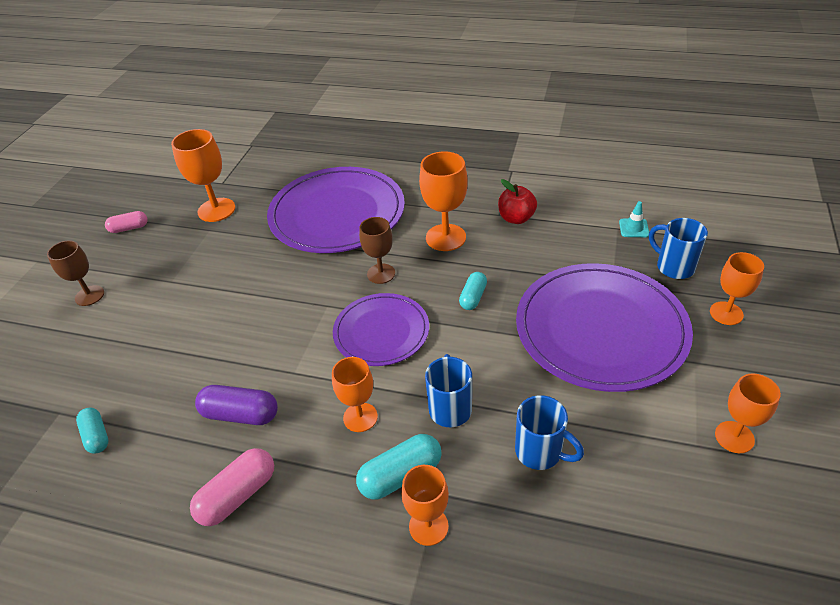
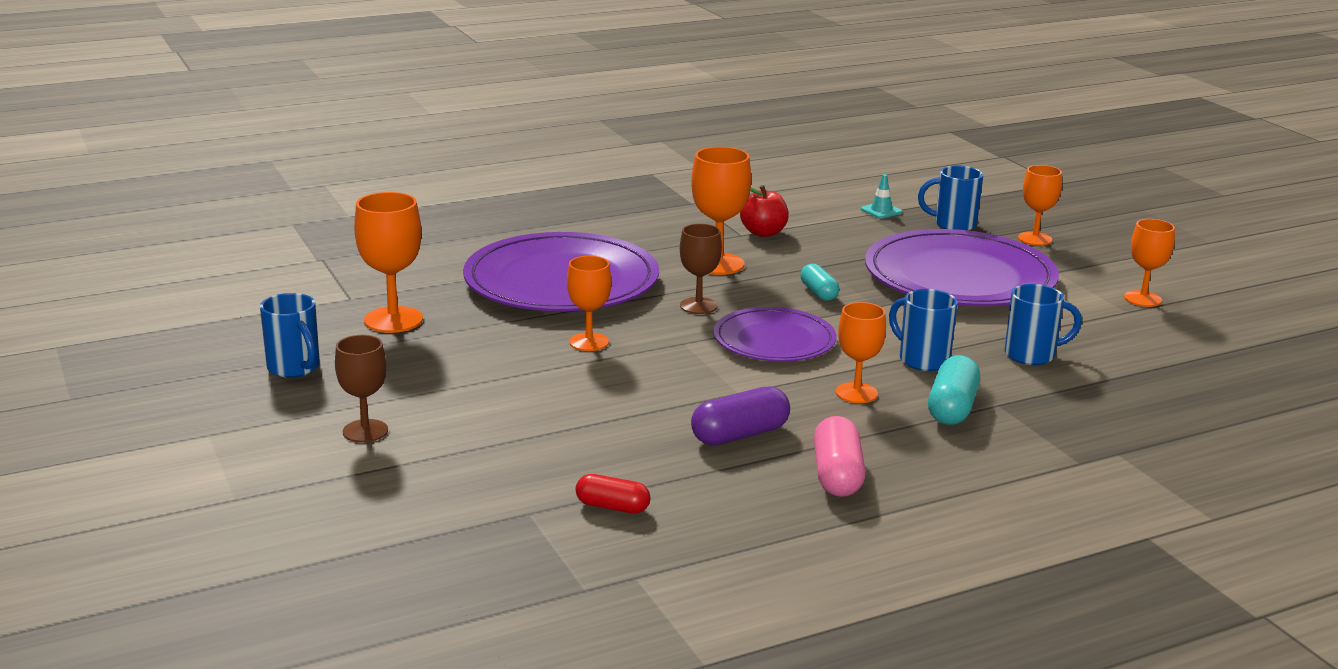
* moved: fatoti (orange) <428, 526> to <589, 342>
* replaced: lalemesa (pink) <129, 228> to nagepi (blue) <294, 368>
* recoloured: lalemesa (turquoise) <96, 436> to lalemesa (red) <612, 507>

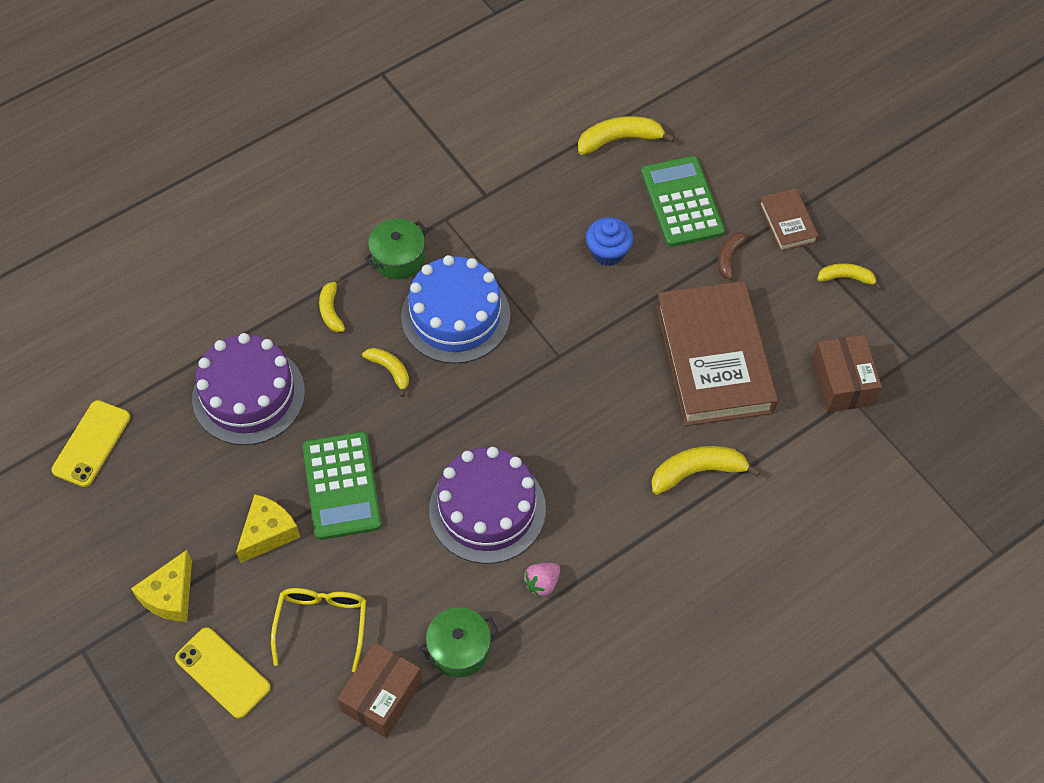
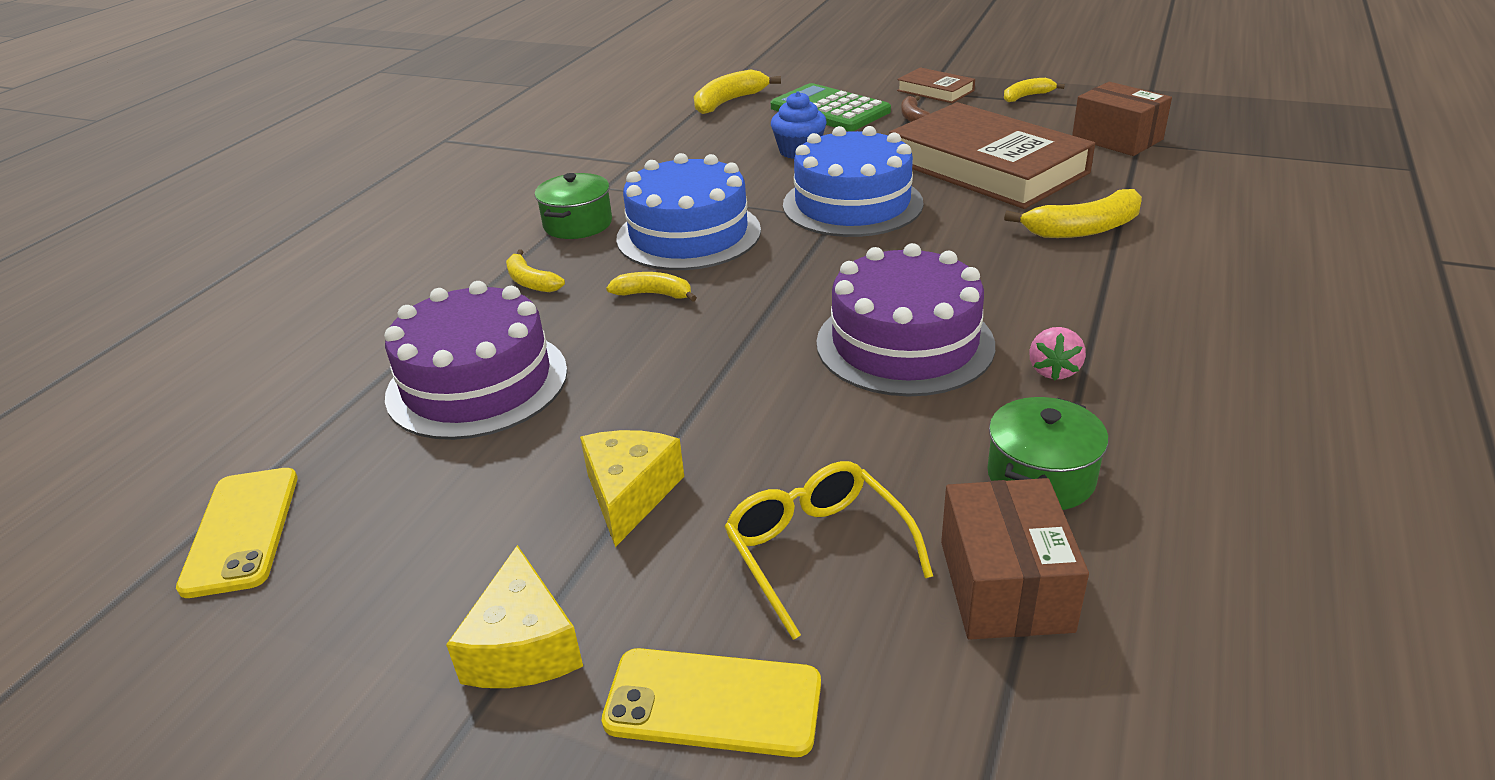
* removed: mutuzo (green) <342, 486>
* added: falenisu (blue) <852, 204>
* turned: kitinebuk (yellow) <697, 472> = <1083, 229> 150 degrees counterclockwise

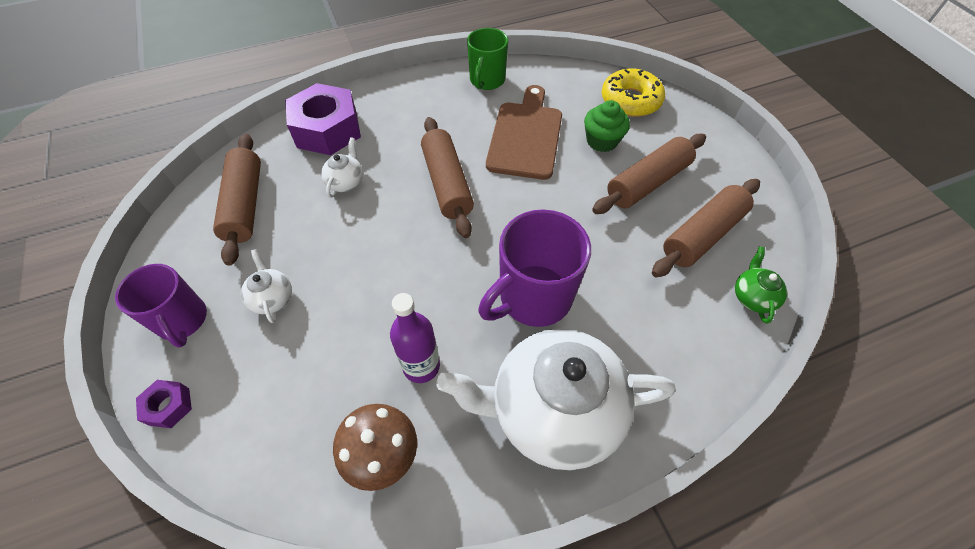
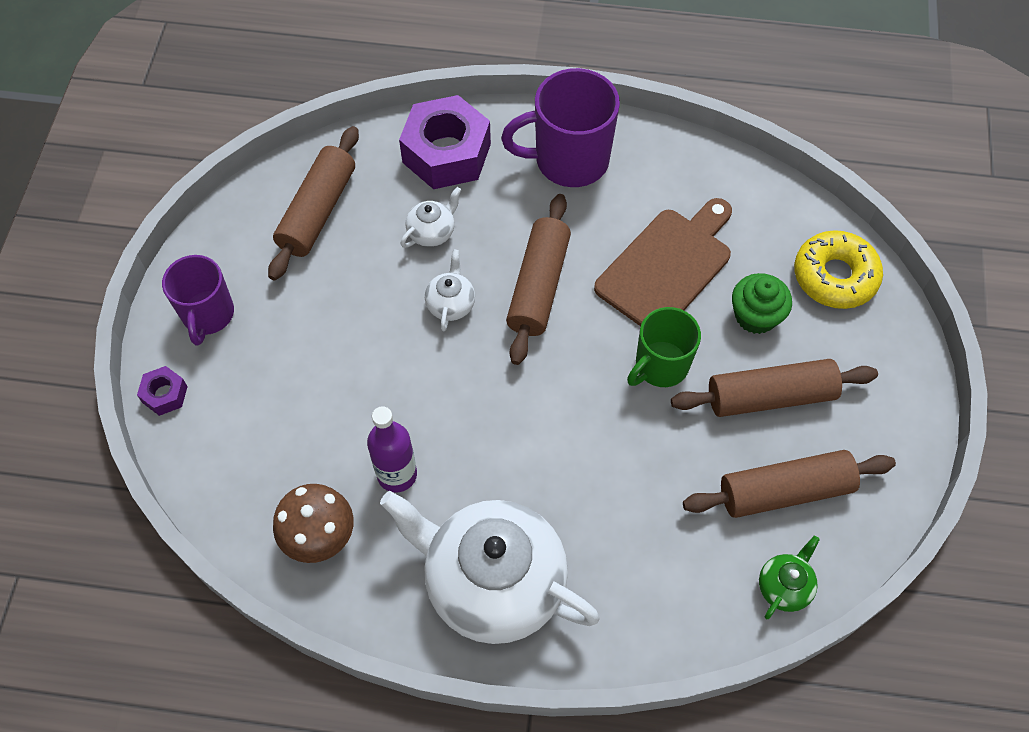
* moved: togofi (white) <272, 298> to <451, 304>
* moved: nagepi (green) <486, 81> to <660, 366>
* moved: nagepi (purple) <533, 297> to <569, 160>

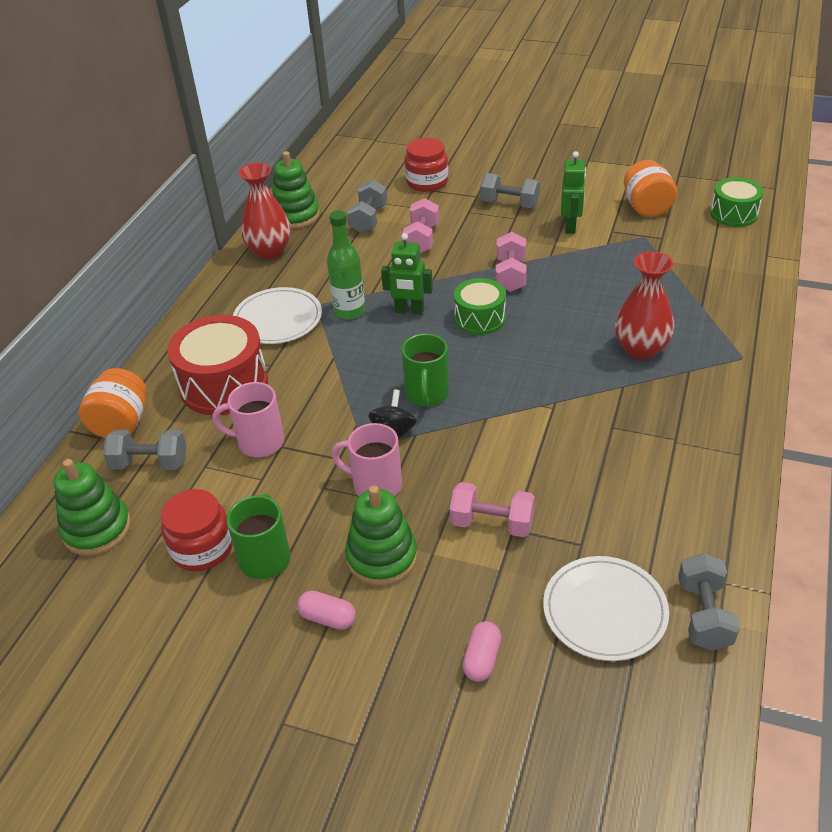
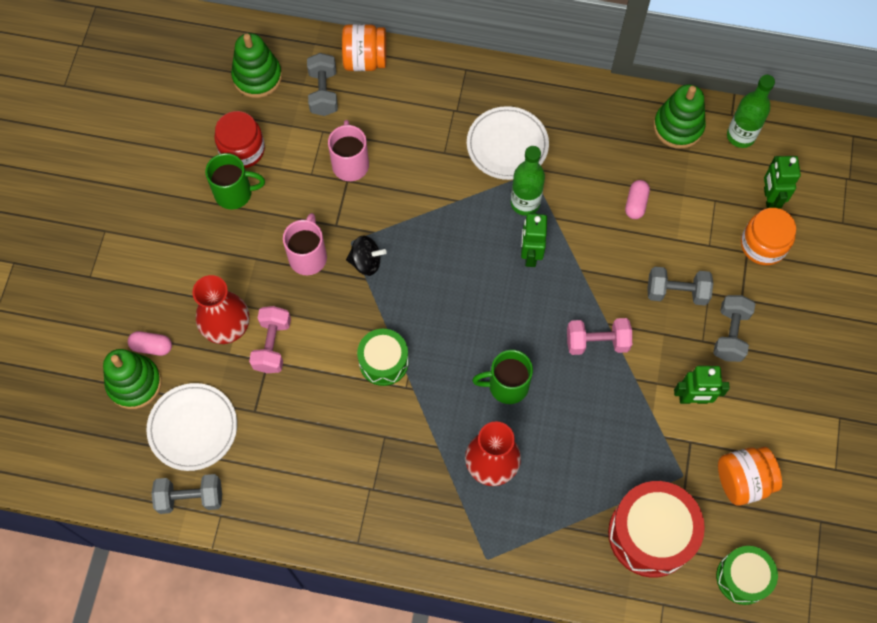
* removed: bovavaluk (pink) <422, 239>
* added: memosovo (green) <740, 136>
* added: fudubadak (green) <769, 199>
* moved: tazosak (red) <224, 384> to <650, 534>
* moved: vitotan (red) <270, 251> to <227, 327>
* moved: lalemesa (pink) <328, 618> to <636, 204>
* moved: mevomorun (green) <382, 557> to <134, 383>
* moved: bovavaluk (grey) <368, 219> to <676, 292>
* moved: nagepi (green) <427, 394> to <506, 385>
* moved: tazosak (green) <480, 318> to <383, 362>
* recoloured: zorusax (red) <427, 182> to zorusax (orange) <763, 245>

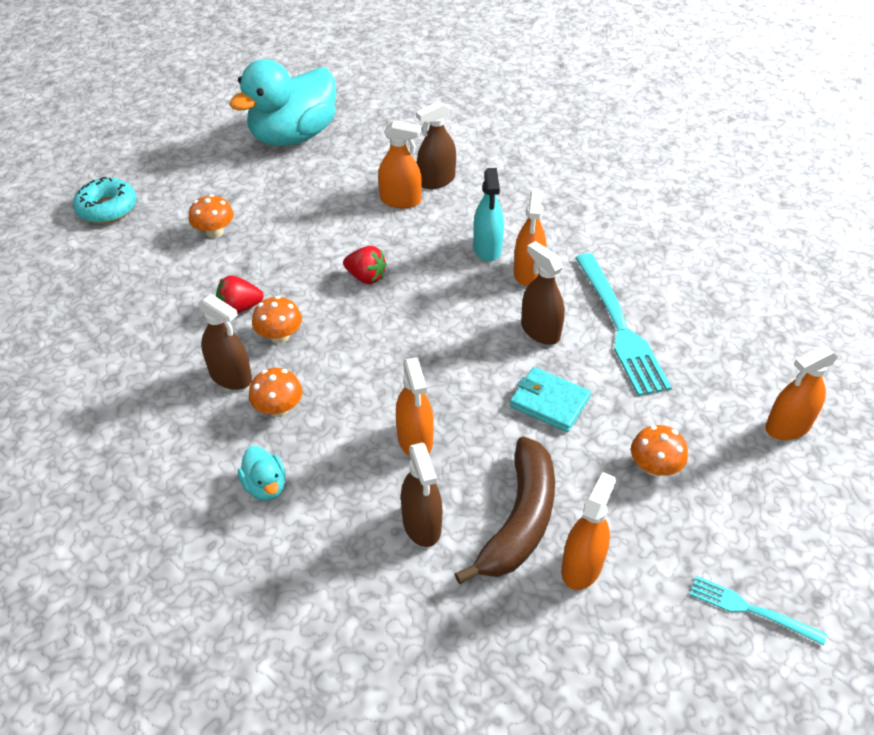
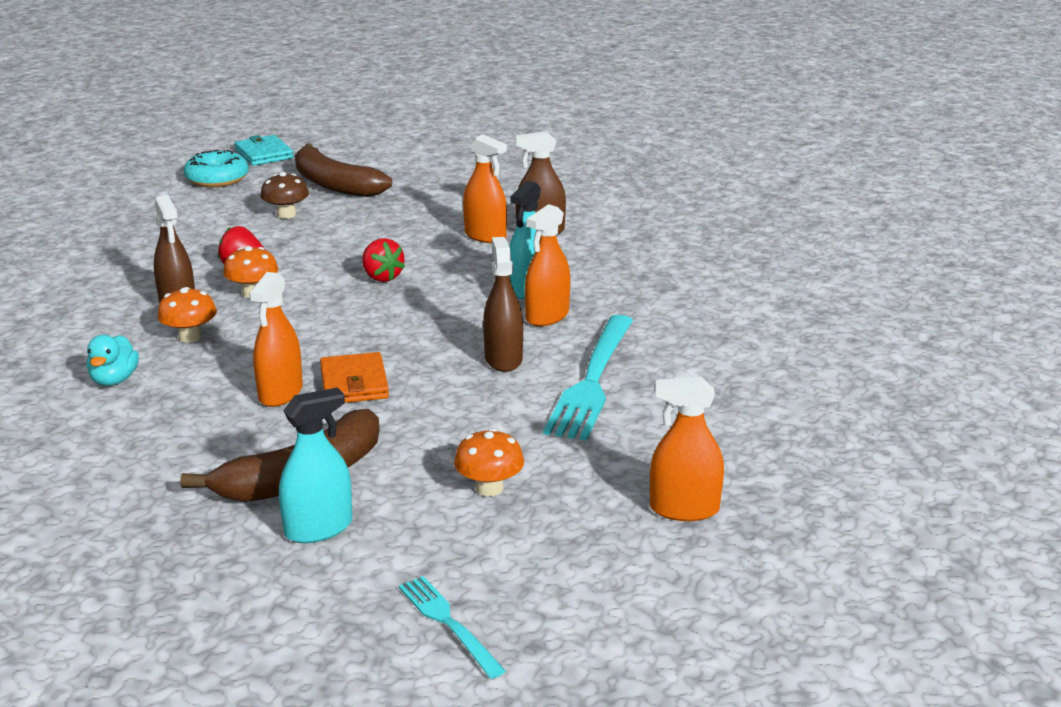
* removed: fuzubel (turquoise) <293, 136>
* removed: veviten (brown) <422, 524>
* added: kitinebuk (brown) <334, 184>
* added: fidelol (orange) <354, 383>
* moved: fidelol (turquoise) <549, 402> to <264, 154>
* recoloured: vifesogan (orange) <214, 232> to vifesogan (brown) <286, 214>
* recoloured: veviten (orange) <581, 566> to veviten (turquoise) <318, 528>

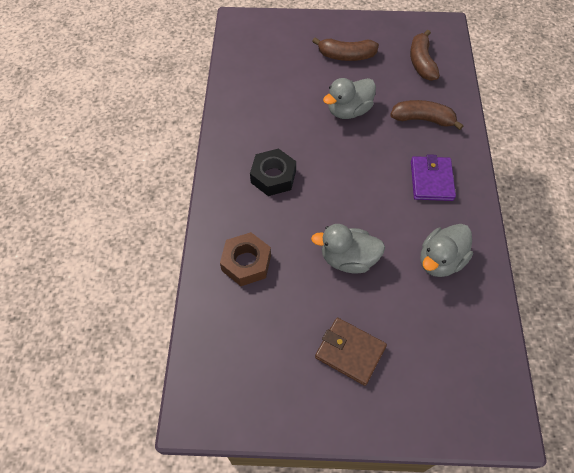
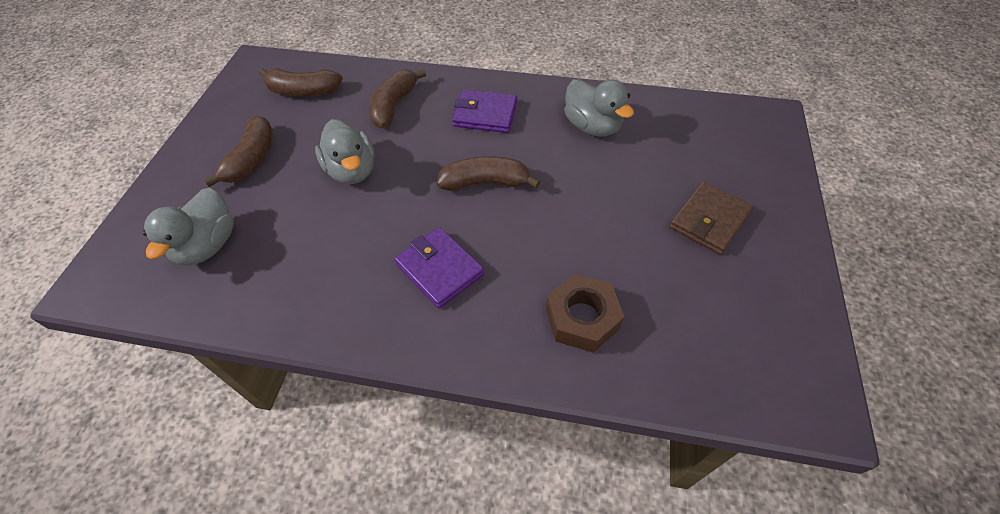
* added: kitinebuk (brown) <485, 183>
* moved: fuzubel (grey) <348, 259> to <208, 245>
* replaced: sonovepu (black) <273, 176> to fidelol (purple) <439, 269>

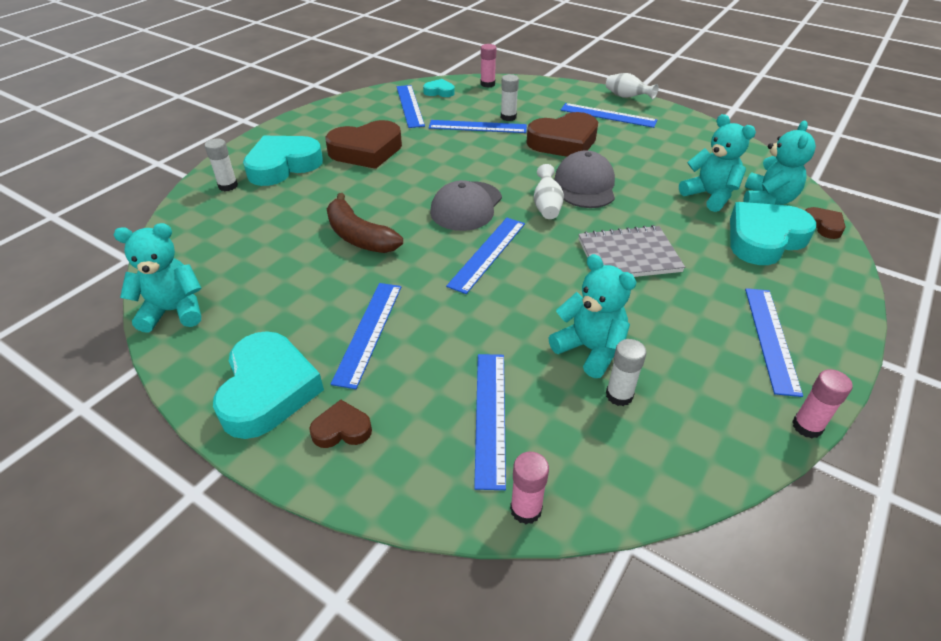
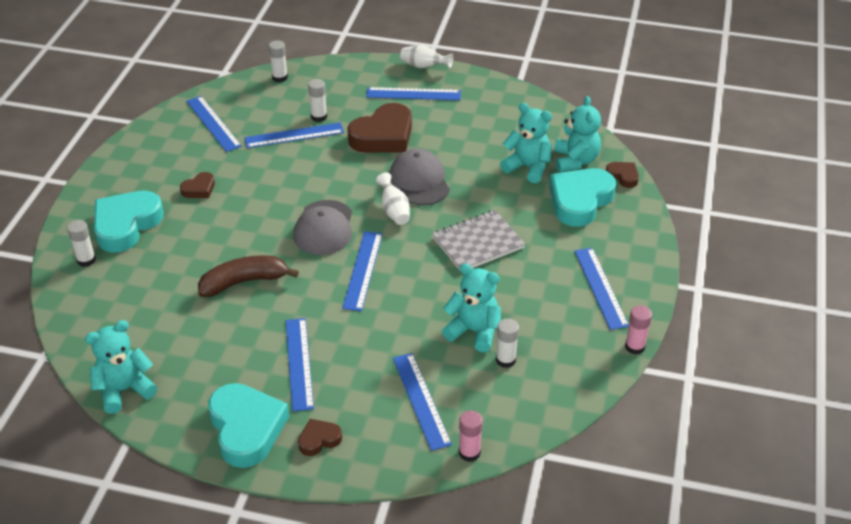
* removed: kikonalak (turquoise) <439, 92>
* recoloured: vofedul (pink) <487, 84> to vofedul (white) <280, 77>
* turned: kitinebuk (brown) <359, 237> = <244, 282> 135 degrees clockwise
* resized: kikonalak (brown) <366, 151> = <199, 189> x0.48

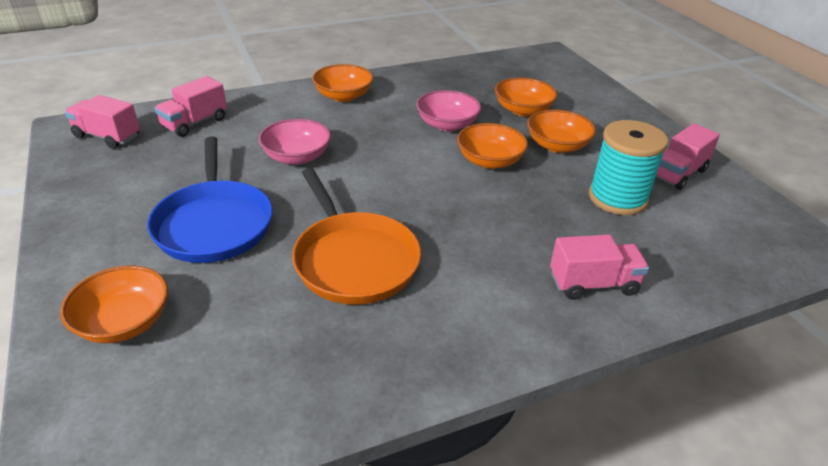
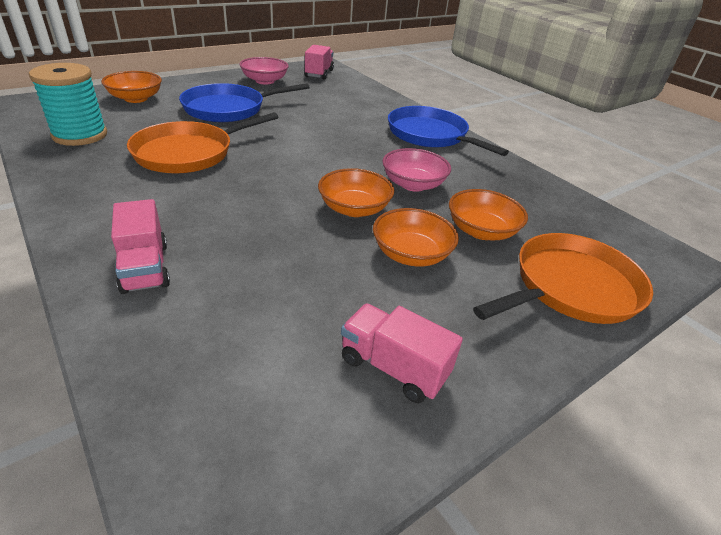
* removed: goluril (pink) <195, 123>
* added: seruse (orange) <571, 287>
* moved: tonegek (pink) <297, 157> to <265, 81>
* moved: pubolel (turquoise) <617, 198> to <80, 135>
* replaced: tonegek (orange) <343, 96> to seruse (blue) <430, 135>

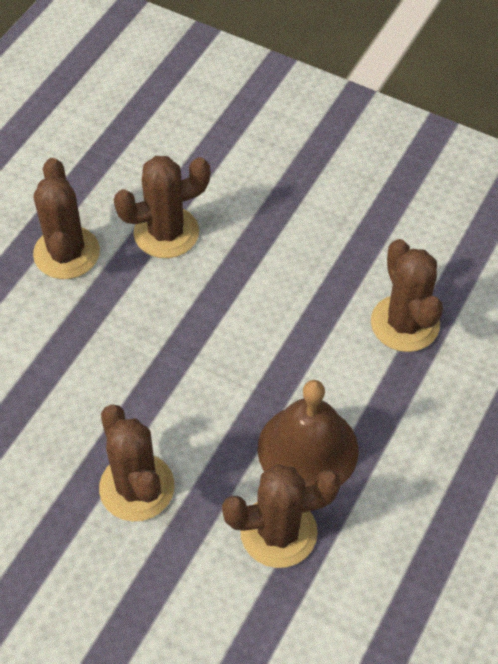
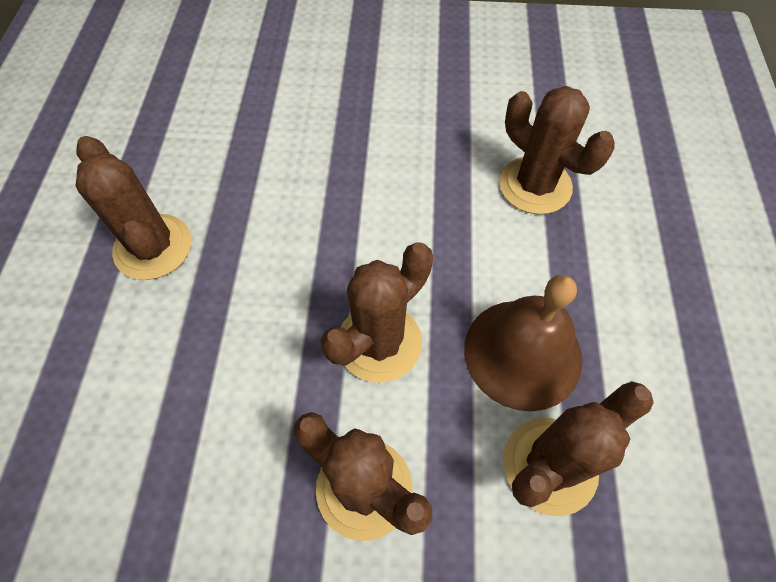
* moved: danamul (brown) <166, 233> to <379, 342>

